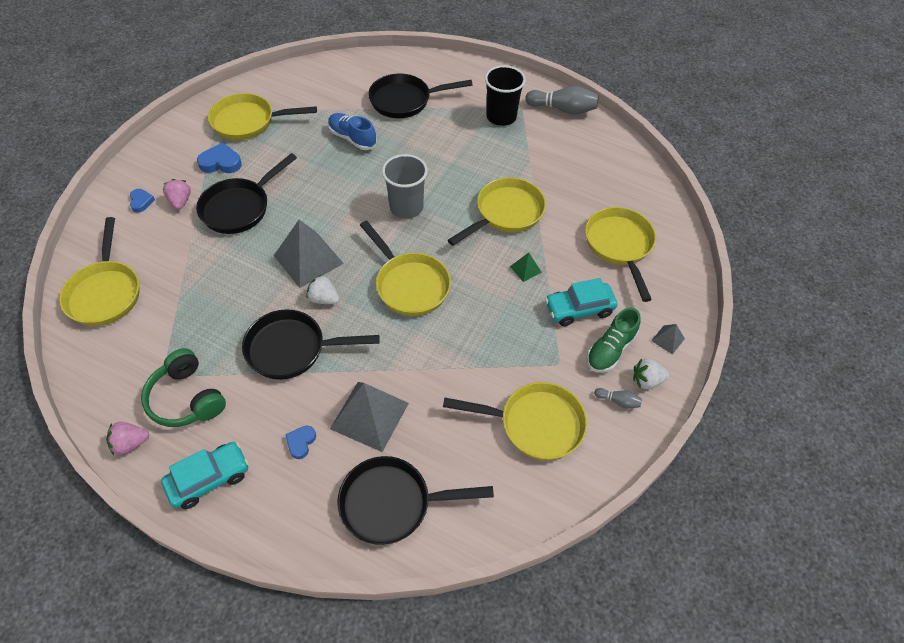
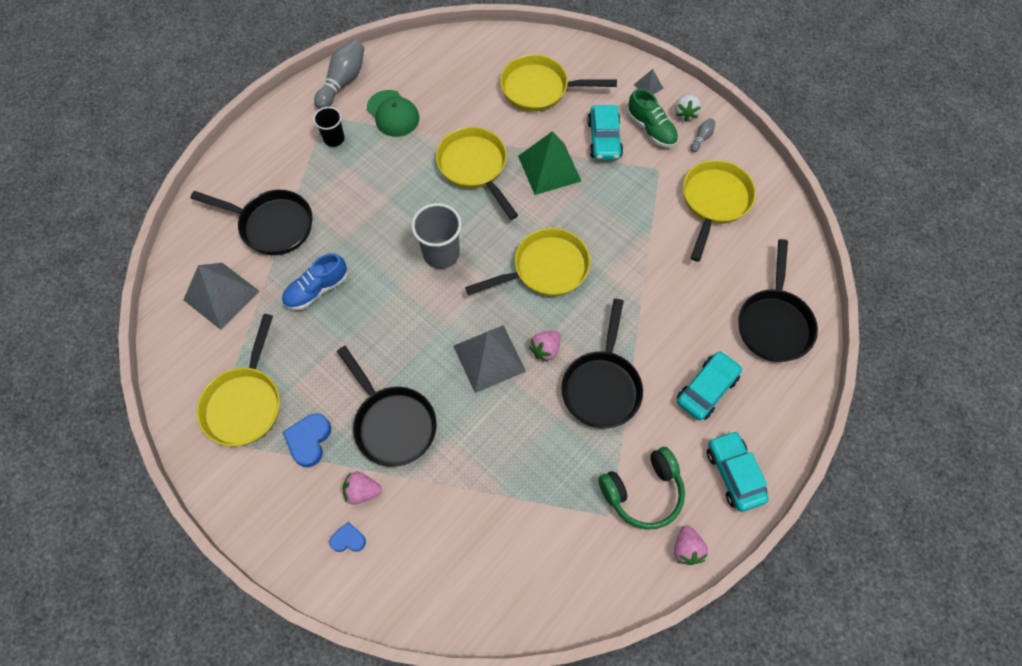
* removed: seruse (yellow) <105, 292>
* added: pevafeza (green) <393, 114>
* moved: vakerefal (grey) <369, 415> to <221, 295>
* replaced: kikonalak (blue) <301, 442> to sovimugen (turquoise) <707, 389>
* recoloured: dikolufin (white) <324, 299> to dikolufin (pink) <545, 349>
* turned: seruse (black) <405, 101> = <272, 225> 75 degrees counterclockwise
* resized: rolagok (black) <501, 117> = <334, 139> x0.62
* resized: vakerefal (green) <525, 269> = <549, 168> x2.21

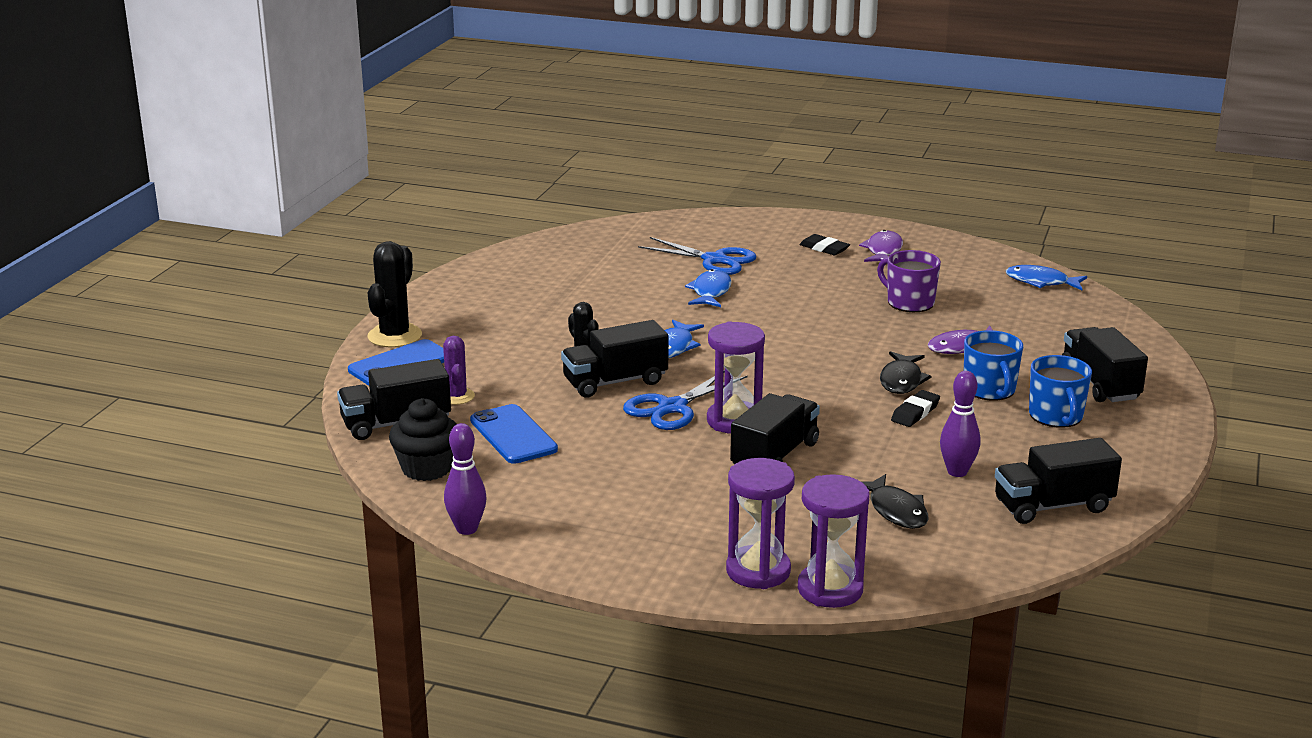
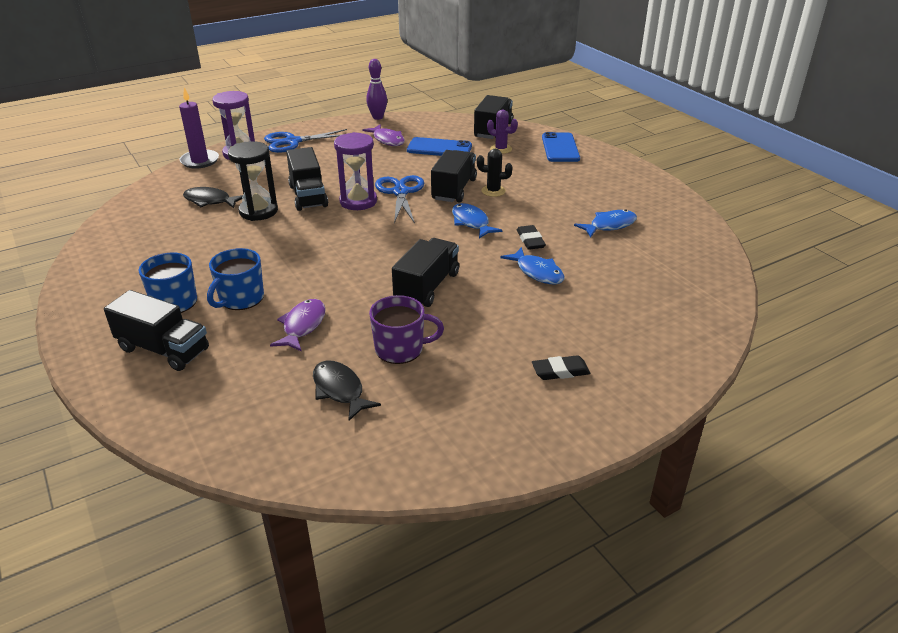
* removed: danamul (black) <394, 336>
* removed: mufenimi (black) <426, 468>
* removed: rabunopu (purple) <957, 472>
* added: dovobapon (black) <258, 211>
* moved: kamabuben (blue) <714, 260> to <292, 142>
* moved: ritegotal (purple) <883, 251> to <387, 140>
* moved: ritegotal (black) <901, 380> to <340, 390>
* moved: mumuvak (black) <915, 413> to <530, 240>
* moved: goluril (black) <1053, 506> to <427, 287>
* moved: ritegotal (blue) <1041, 282> to <609, 225>
* replaced: dovobapon (purple) <830, 589> to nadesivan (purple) <200, 161>
* turned: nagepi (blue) <989, 390> = <241, 298> 90 degrees counterclockwise

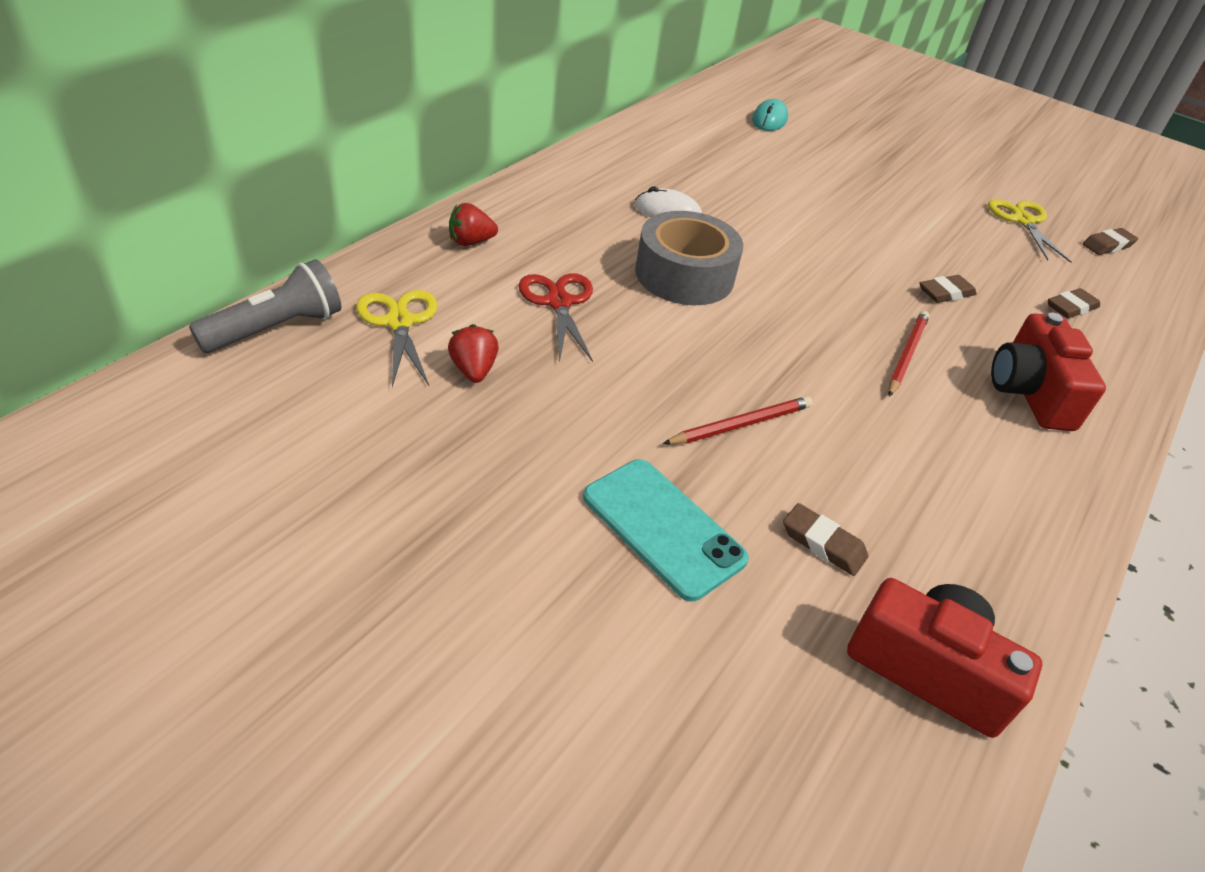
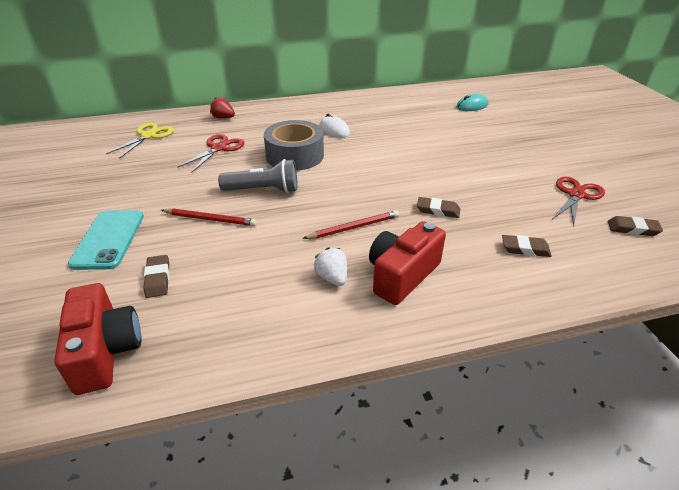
* removed: dikolufin (red) <473, 370>
* added: dikolufin (white) <332, 277>
* moved: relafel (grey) <276, 328> to <263, 190>
* recoloured: kamabuben (yellow) <1023, 221> to kamabuben (red) <576, 195>

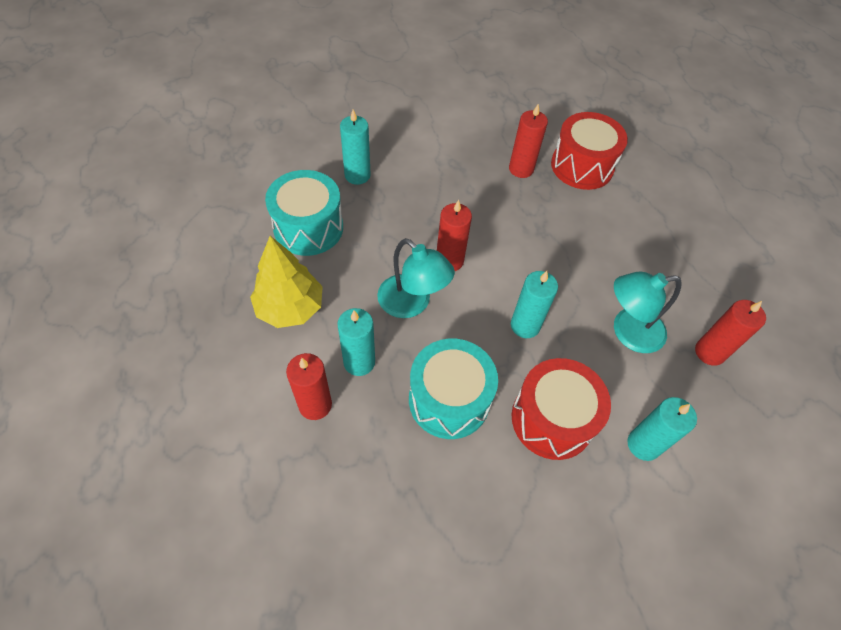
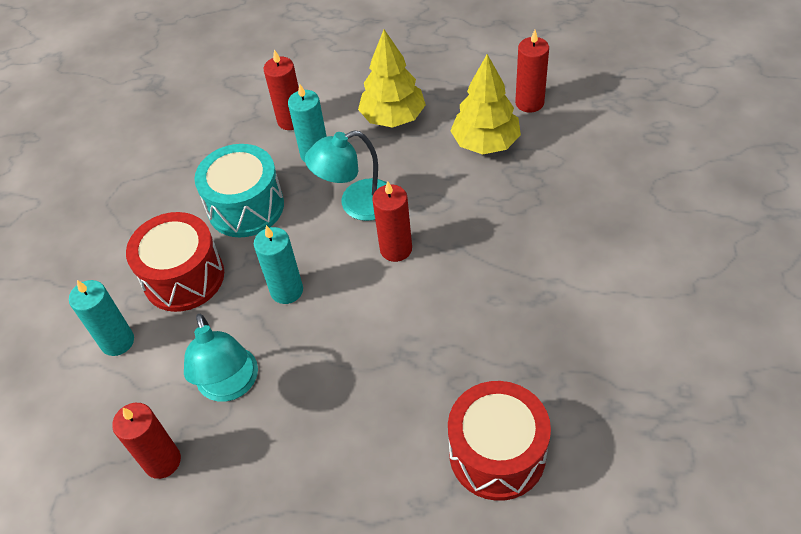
* removed: nadesivan (turquoise) <357, 175>
* moved: nadesivan (red) <521, 169> to <529, 103>
* replaced: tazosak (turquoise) <308, 228> to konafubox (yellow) <485, 143>
* turned: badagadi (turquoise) <628, 332> = <230, 386> 150 degrees clockwise

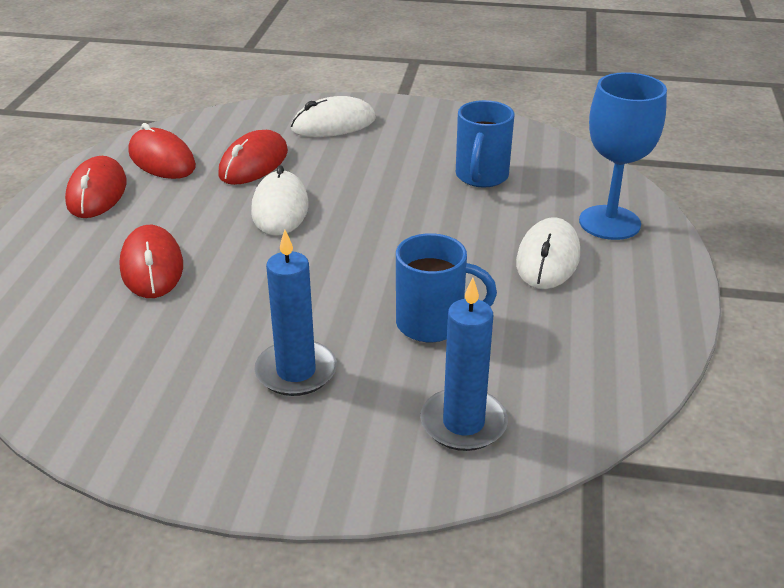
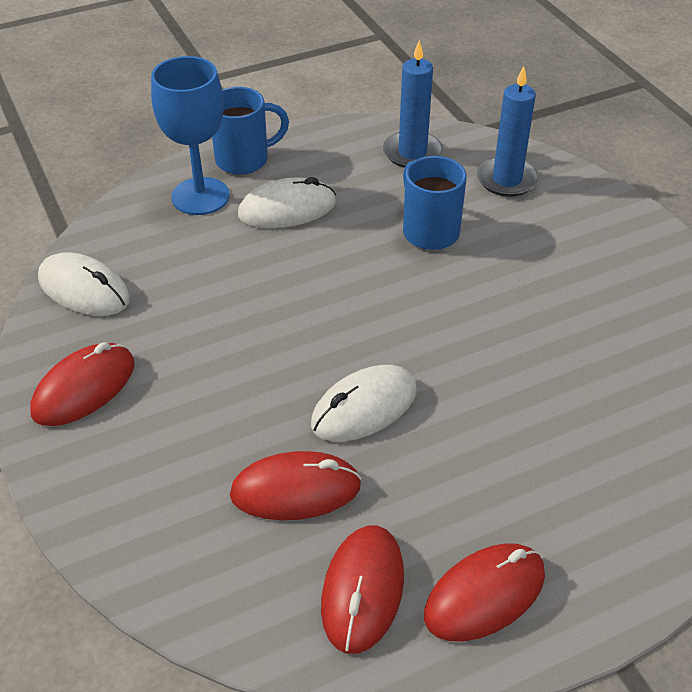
* moved: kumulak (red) <152, 267> to <84, 388>
* moved: nadesivan (blue) <296, 371> to <412, 153>
* moved: kumulak (white) <333, 124> to <84, 289>
* moved: nagepi (blue) <481, 177> to <244, 160>

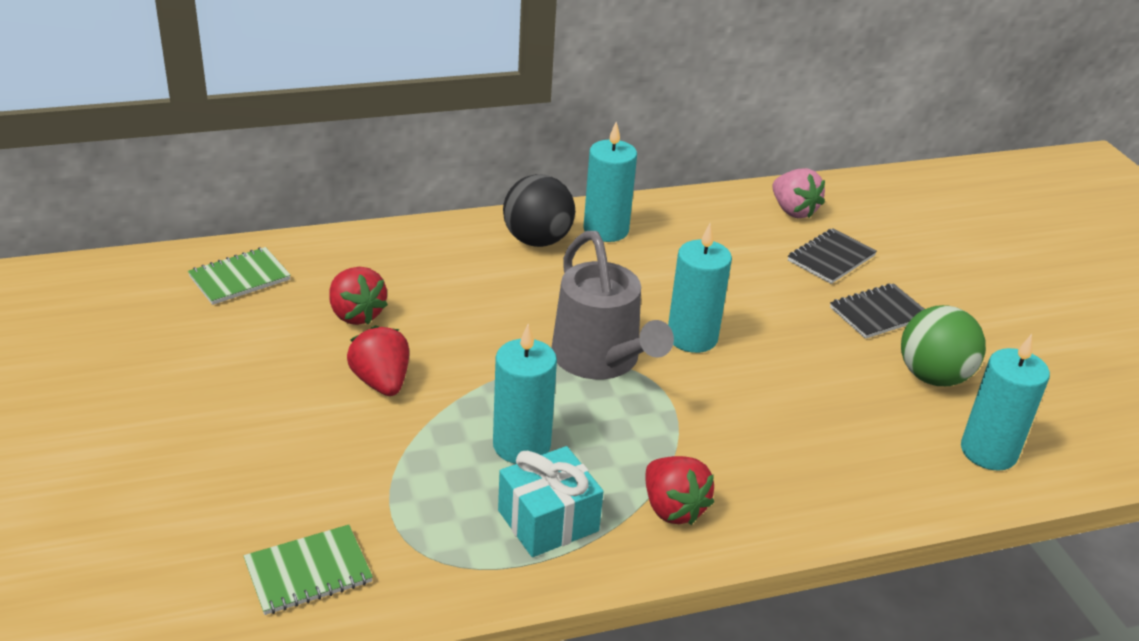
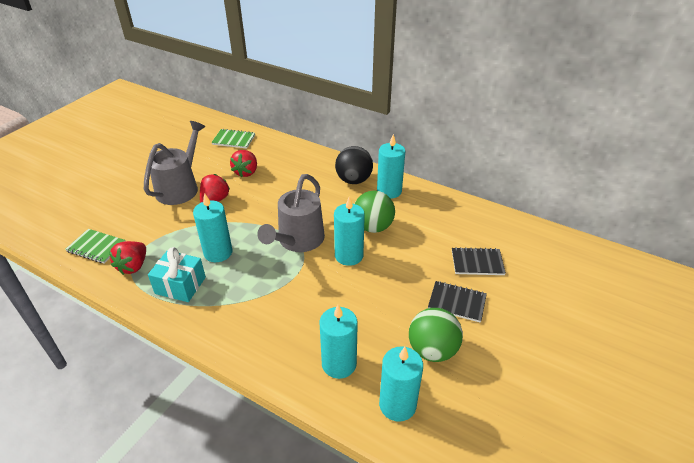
* removed: dikolufin (pink) <793, 211>
* added: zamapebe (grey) <180, 187>
* added: nadesivan (turquoise) <339, 364>
* added: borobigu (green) <373, 227>
* moved: dikolufin (red) <673, 508> to <133, 266>

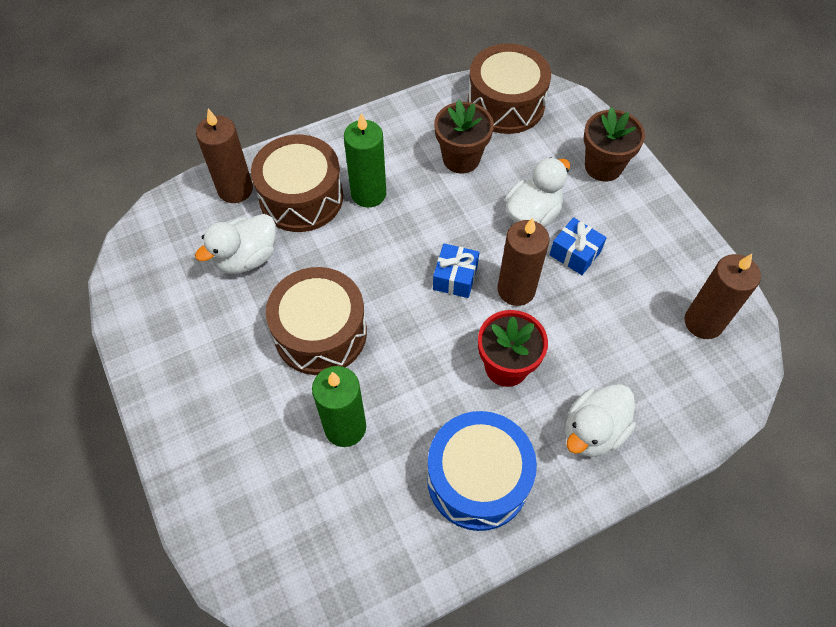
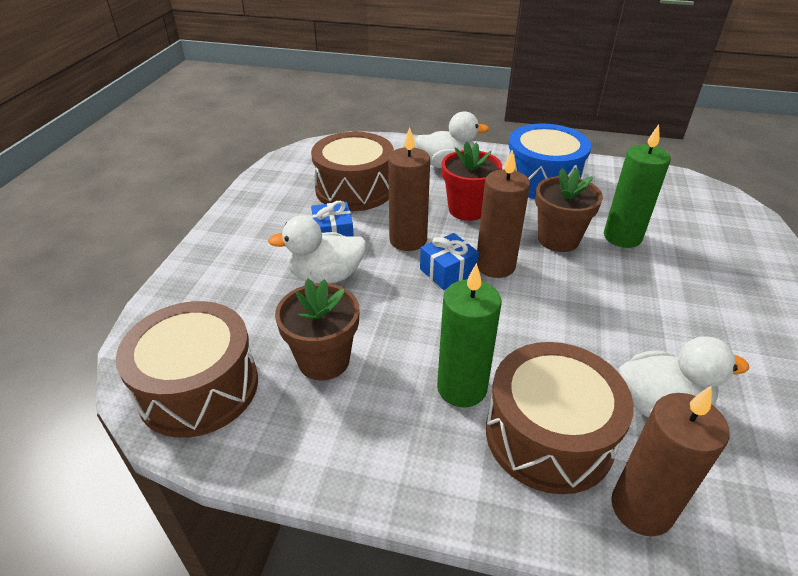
* moved: tazosak (brown) <320, 333> to <354, 189>
* moved: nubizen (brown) <603, 166> to <558, 239>
* moved: nadesivan (brown) <703, 322> to <495, 265>

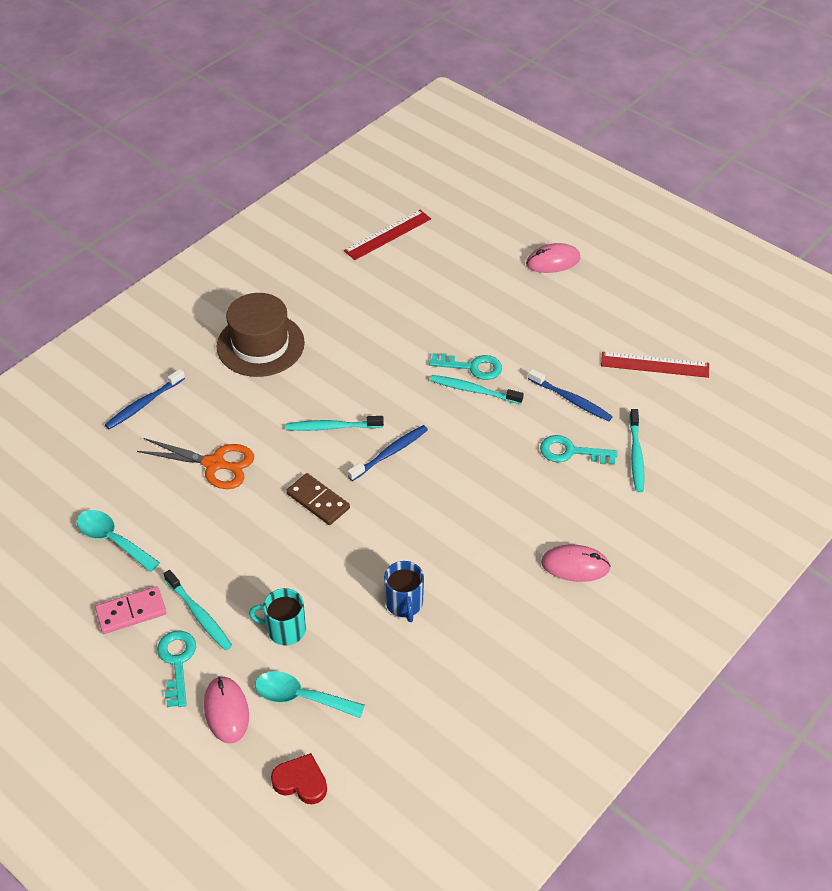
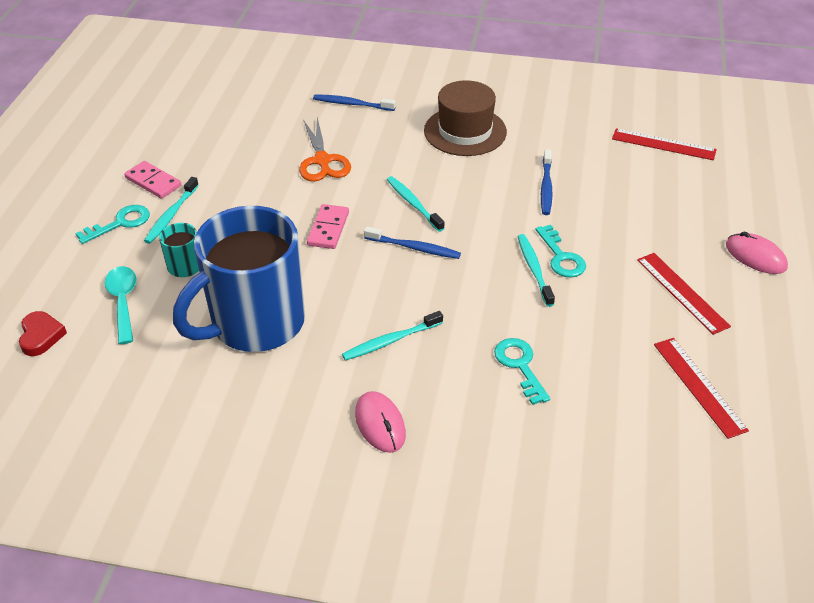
* removed: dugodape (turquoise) <112, 540>
* removed: kumulak (pink) <226, 711>
* added: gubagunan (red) <681, 292>
* moved: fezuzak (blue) <571, 400> to <546, 187>
* moved: fezuzak (turquoise) <636, 455> to <391, 341>
* recoloured: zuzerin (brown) <318, 501> to zuzerin (pink) <328, 229>
* resized: nagepi (blue) <404, 604> = <255, 323> x2.47

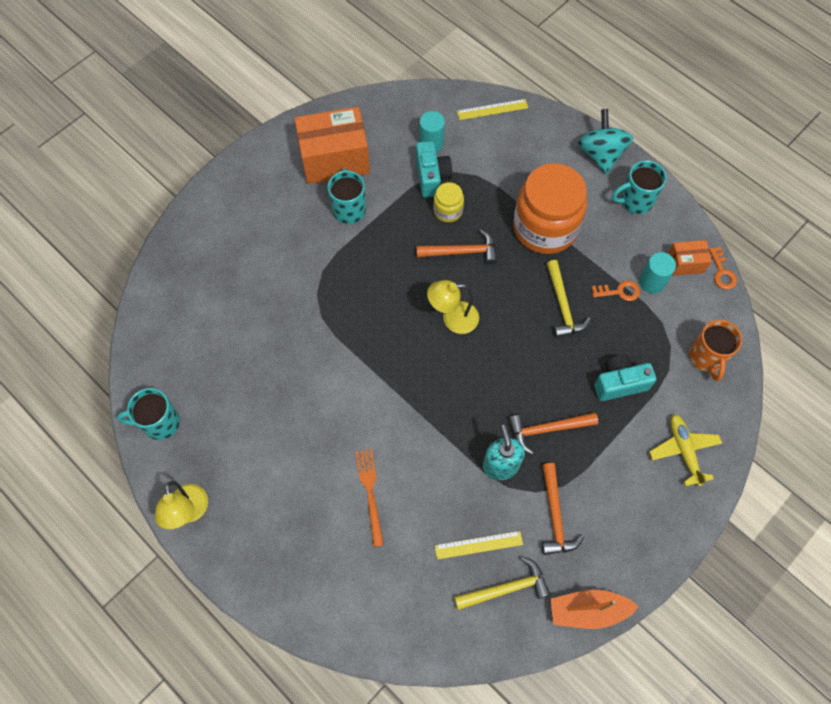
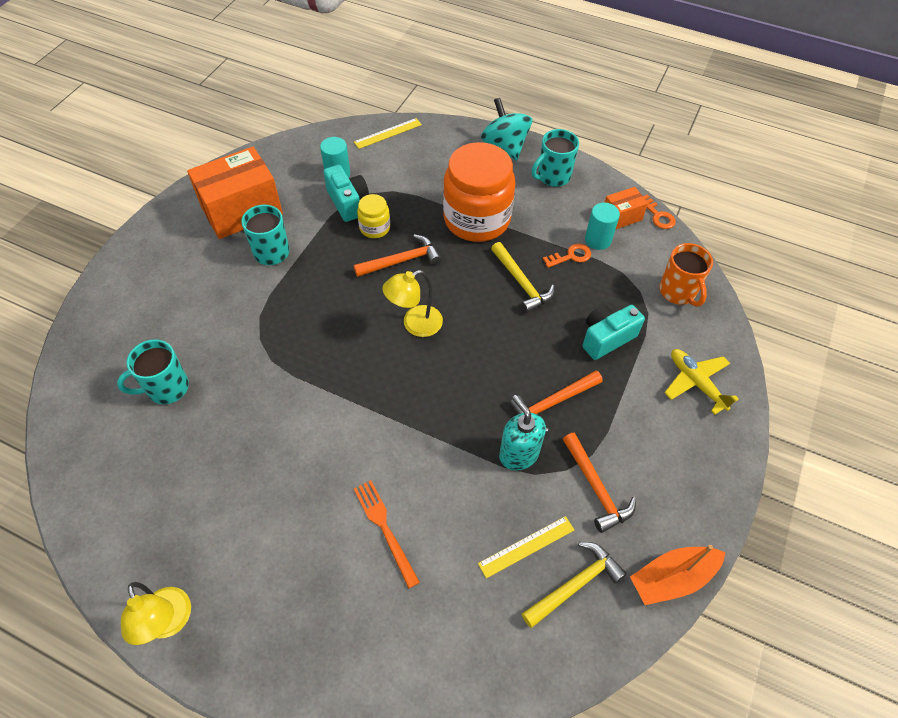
* moved: nagepi (turquoise) <160, 423> to <166, 388>

